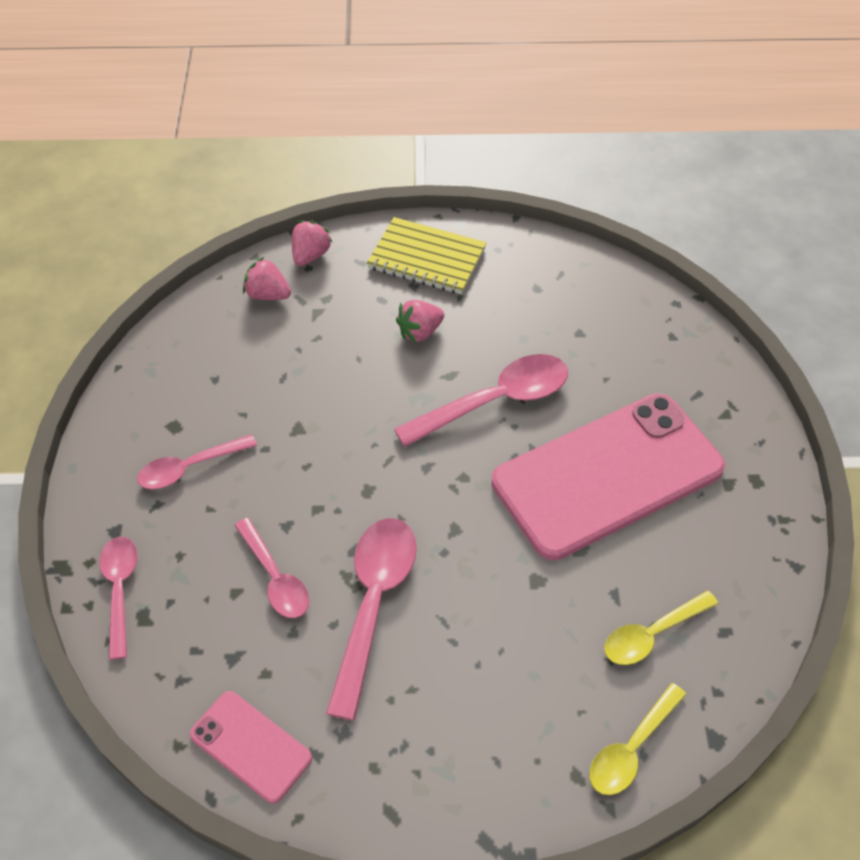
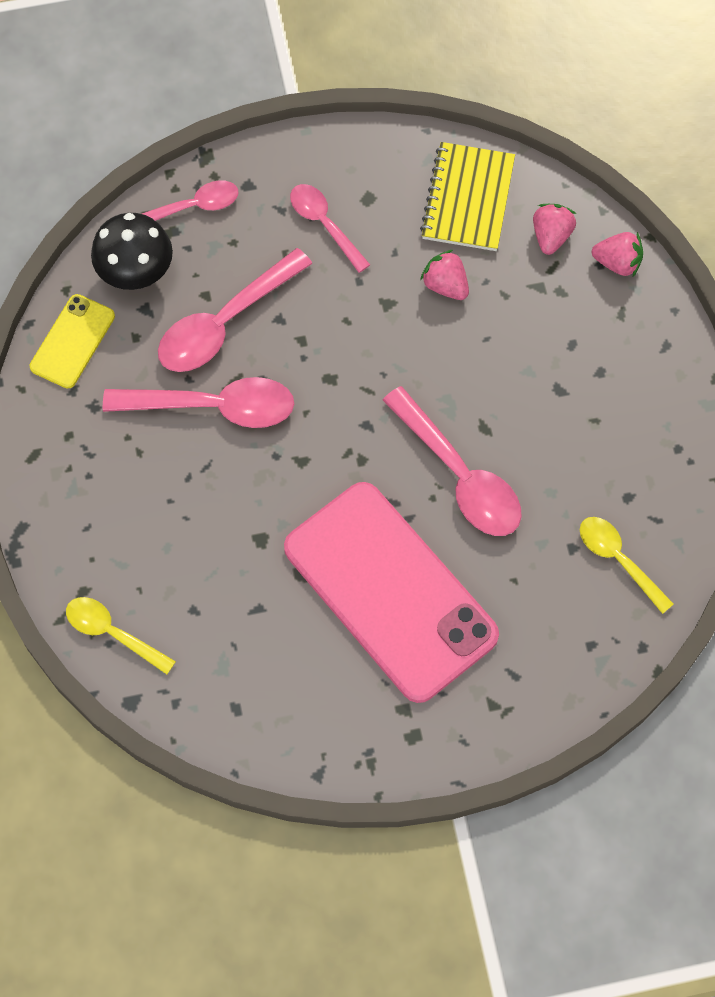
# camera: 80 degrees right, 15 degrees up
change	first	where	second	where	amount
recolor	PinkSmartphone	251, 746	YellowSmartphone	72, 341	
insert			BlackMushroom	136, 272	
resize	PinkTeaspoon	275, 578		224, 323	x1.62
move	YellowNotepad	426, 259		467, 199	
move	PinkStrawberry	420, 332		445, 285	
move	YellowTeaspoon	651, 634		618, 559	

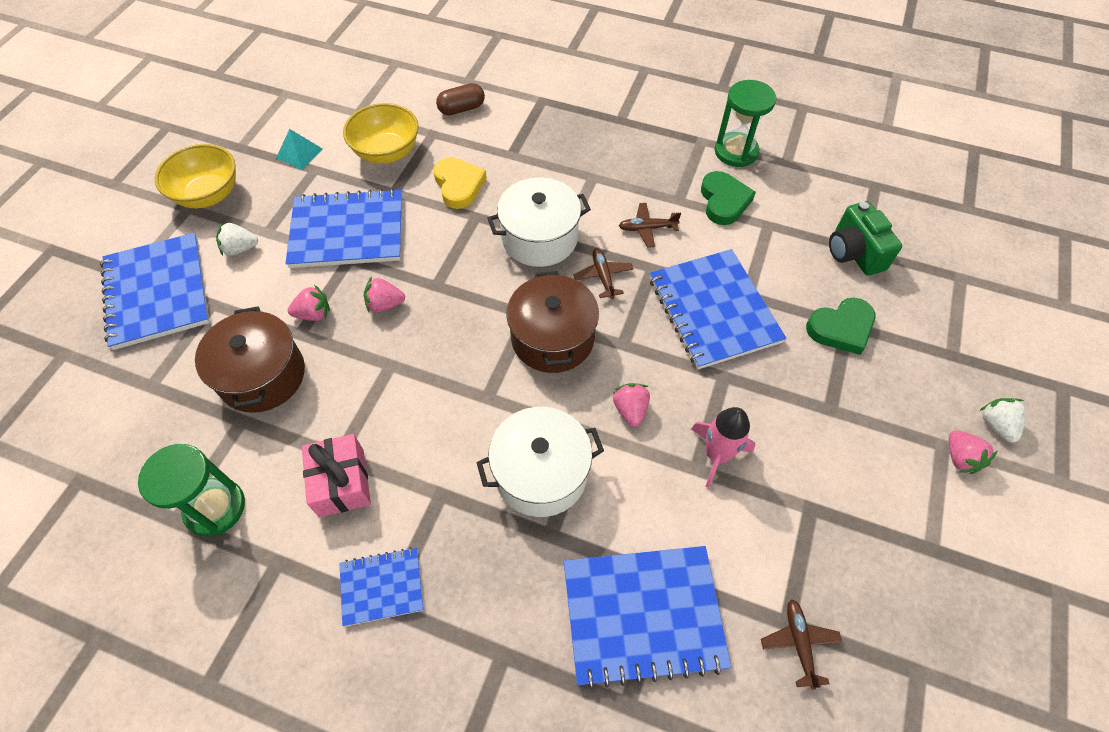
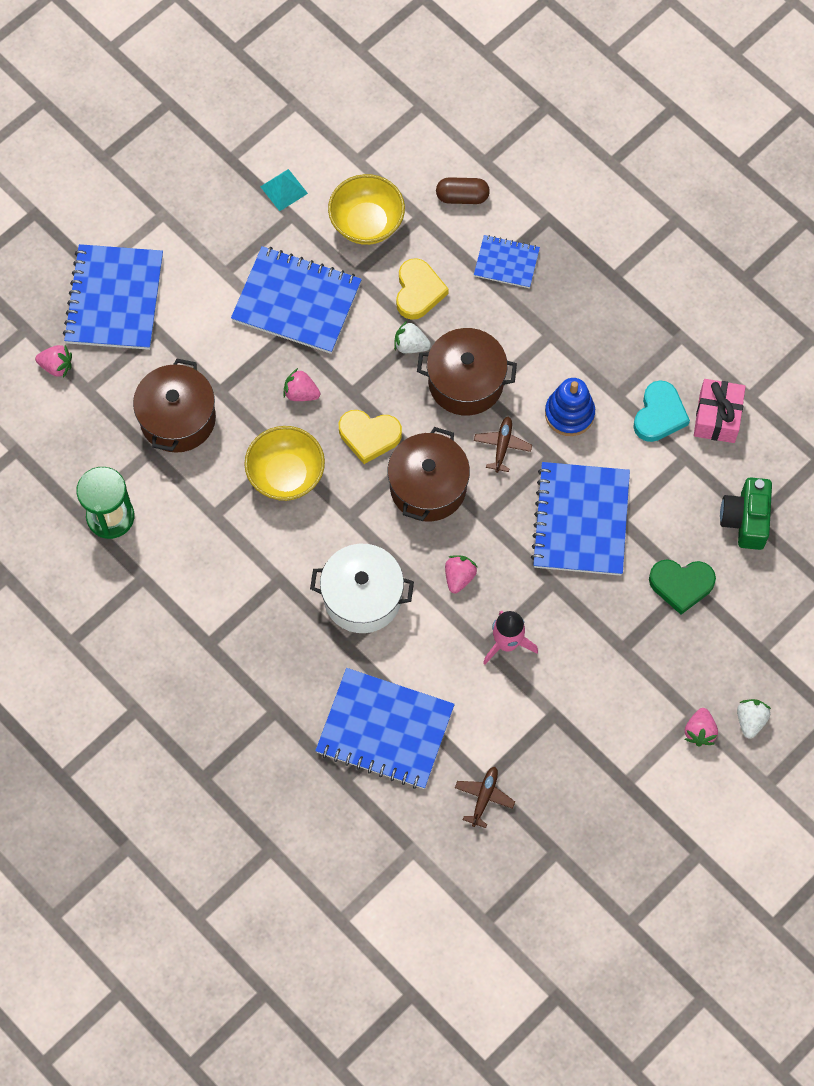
# camera: 25 degrees right, 10 degrees up
change	first	where	second	where	amount
move	PinkStrawberry	314, 314		56, 366	
move	YellowServingBowl	209, 195		286, 475	
insert			YellowLoveHeart	369, 436	
move	PureWhiteStrawberry	240, 249		410, 345	
recolor	PureWhitePot	539, 238	DarkBrownPot	466, 382	
move	BlueNotepad	382, 587		506, 262	
replace	DarkBrownToyPlane	647, 228	BlueRingStacker	569, 413	
recolor	GreenLoveHeart	724, 201	AquaLoveHeart	659, 415	
move	PinkPresent	342, 482		717, 417	
delete	GreenHourglass	736, 151			

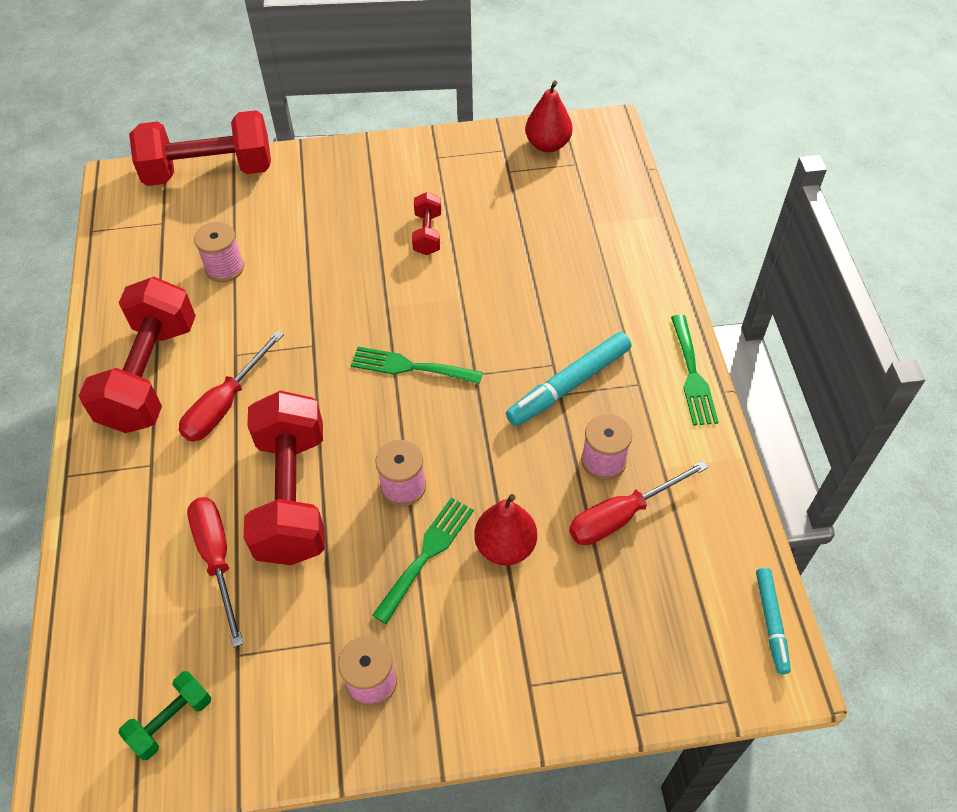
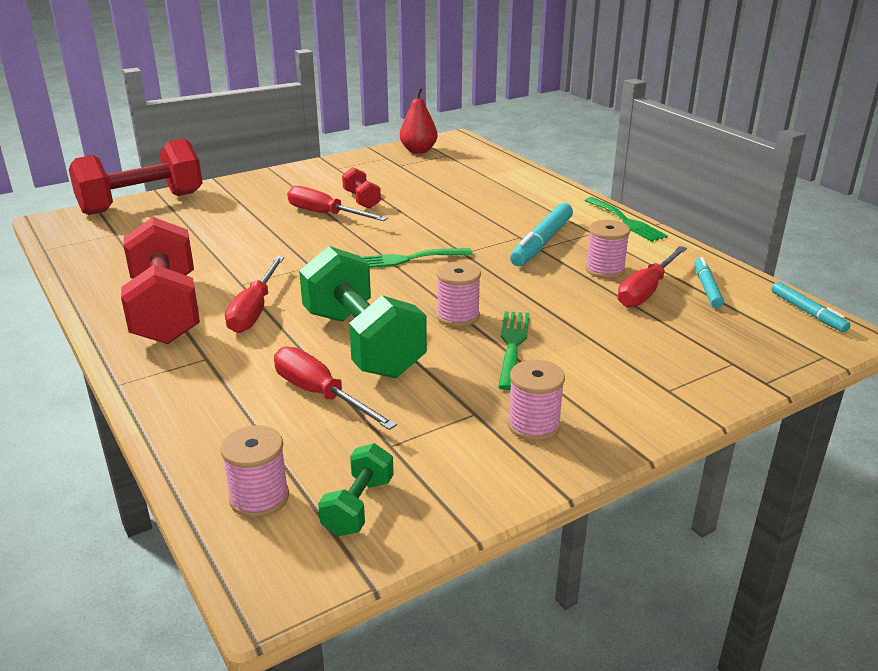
# camera: 25 degrees left, 25 degrees down
change	first	where	second	where	amount
move	PinkBobbin	224, 268		259, 498	
insert			CrimsonHandScrewdriver	325, 214	
recolor	CrimsonDumbbell	292, 495	GreenDumbbell	362, 343	
insert			AquaMarkerPen	706, 288	
delete	CrimsonPear	505, 546			

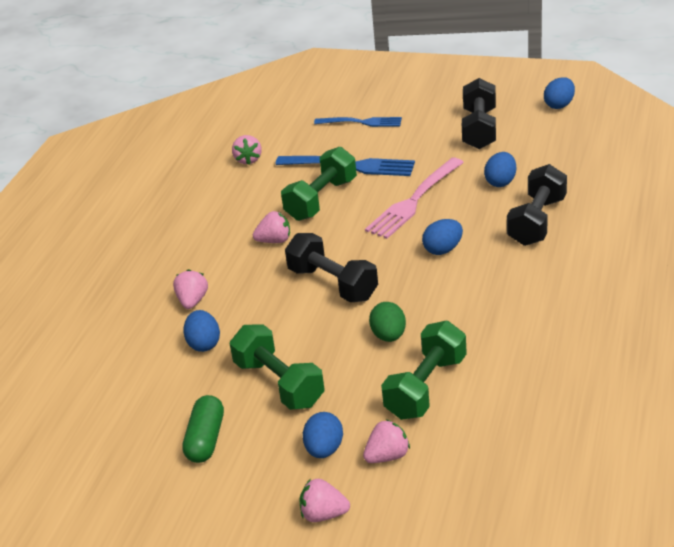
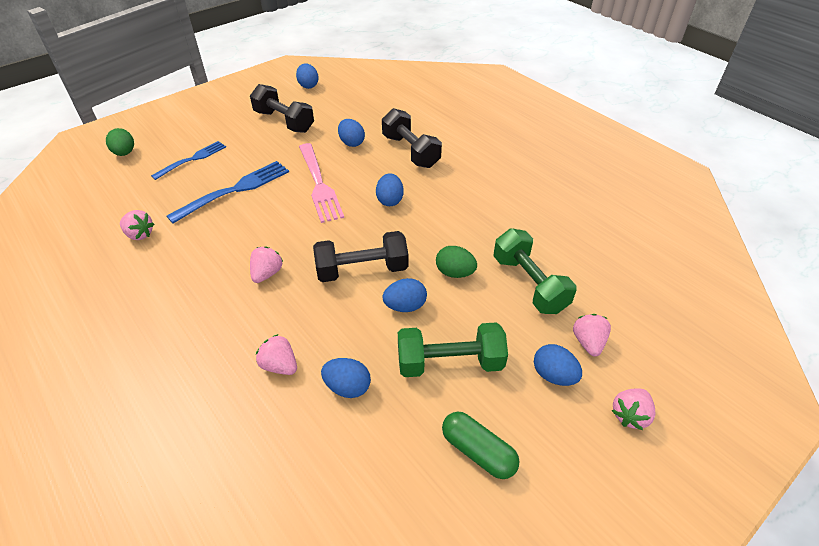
# camera: 60 degrees left, 10 degrees up
change	first	where	second	where	amount
insert			GreenEggShape	125, 153	
insert			BlueEggShape	405, 306	
delete	GreenDumbbell	321, 200			

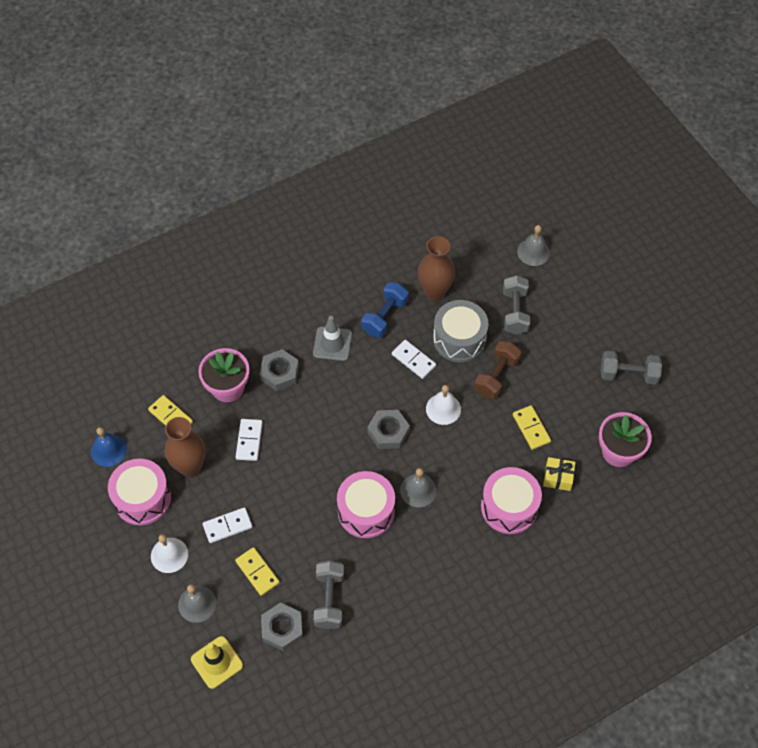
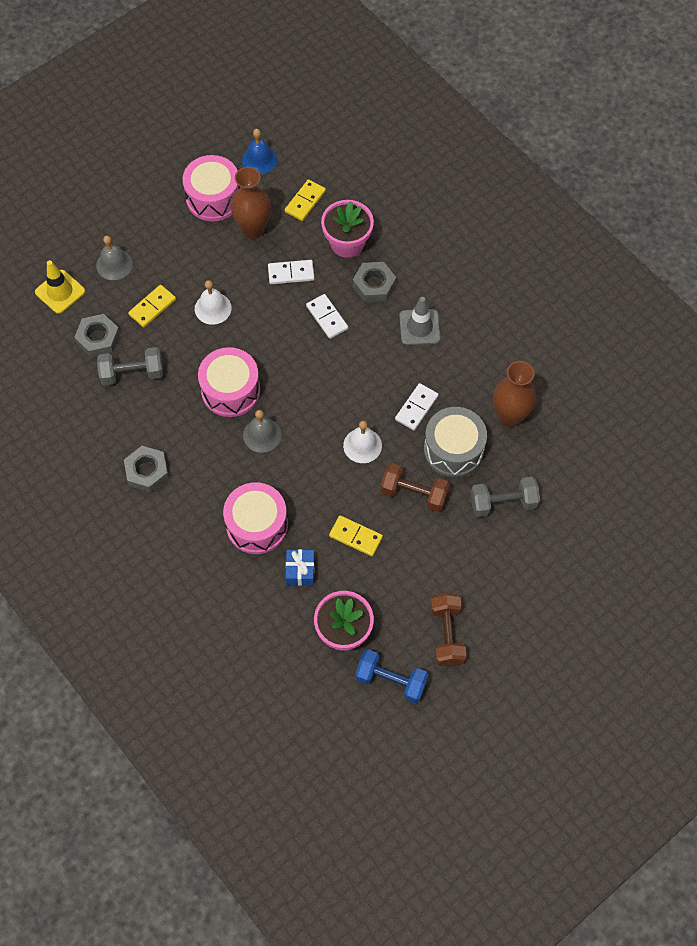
# camera: 80 degrees right, 5 degrees up
change	first	where	second	where	amount
move	GrayHexagonNut	388, 432		147, 471	
move	PureWhiteBell	169, 555		213, 308	
recolor	YellowPresent	558, 477	BluePresent	300, 570	
move	PureWhiteDominoTile	227, 526		327, 317	
rotate	YellowDominoTile	531, 428		355, 537	60 degrees clockwise
move	BlueDumbbell	385, 317		391, 680	
recolor	GrayDumbbell	628, 374	DarkBrownDumbbell	447, 635	
delete	GrayBell	533, 252			

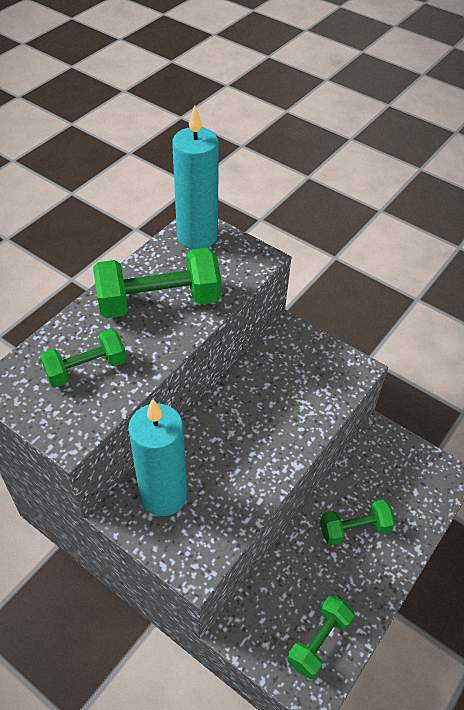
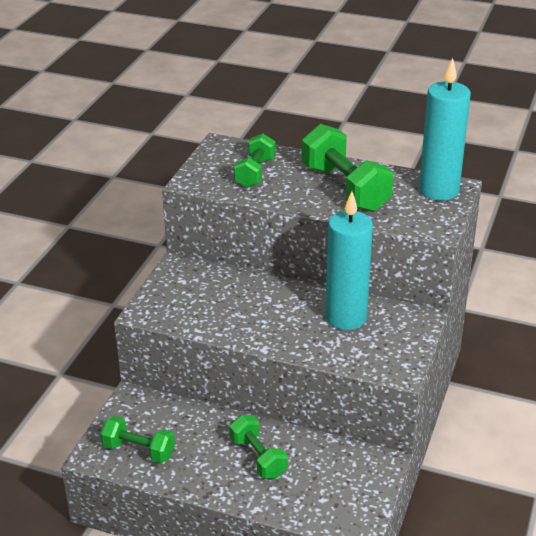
# camera: 75 degrees right, 15 degrees down
change	first	where	second	where	amount
rotate	GreenDumbbell	86, 369		255, 173	60 degrees clockwise
move	AquaPillarCandle	163, 495		346, 317	

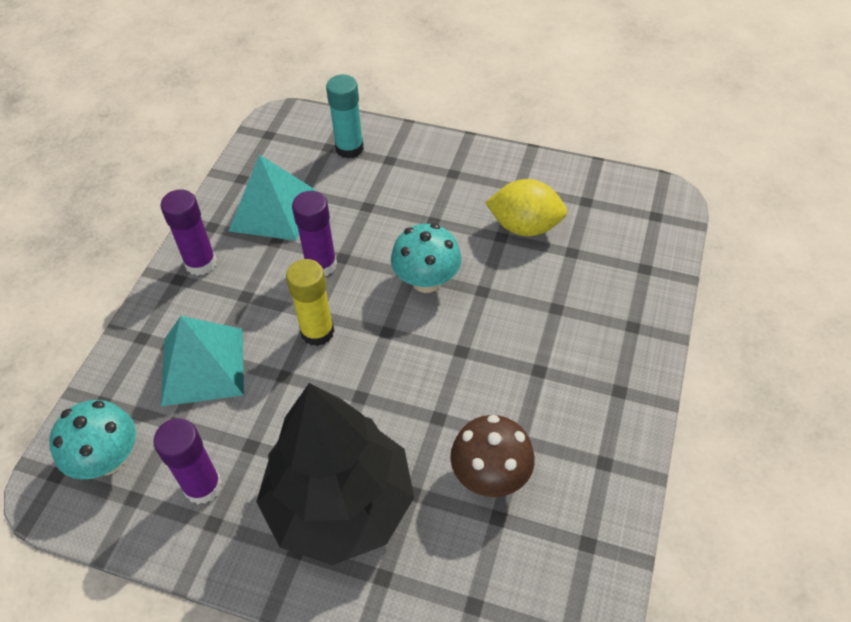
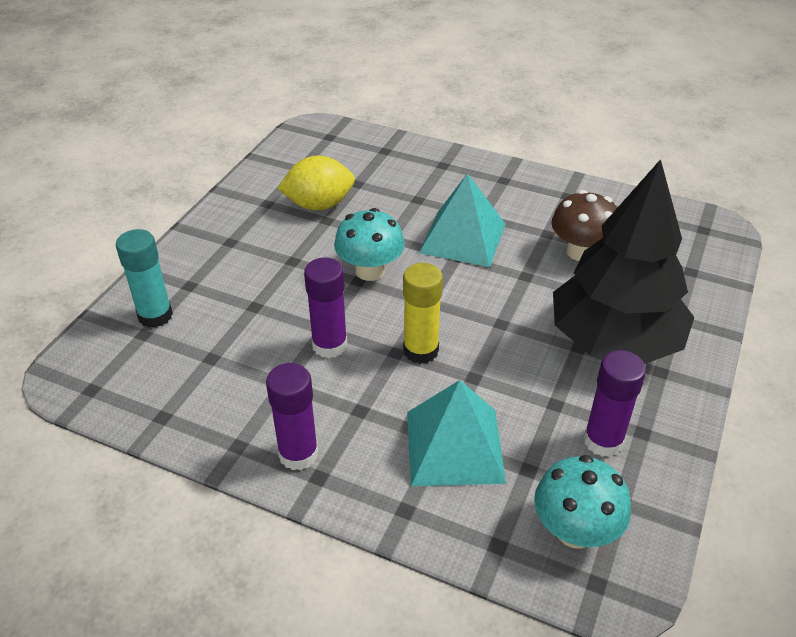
# camera: 85 degrees left, 10 degrees down
change	first	where	second	where	amount
rotate	YellowCitrusFruit	524, 226		319, 205	60 degrees clockwise
move	AquaPyramid	273, 210		462, 238	

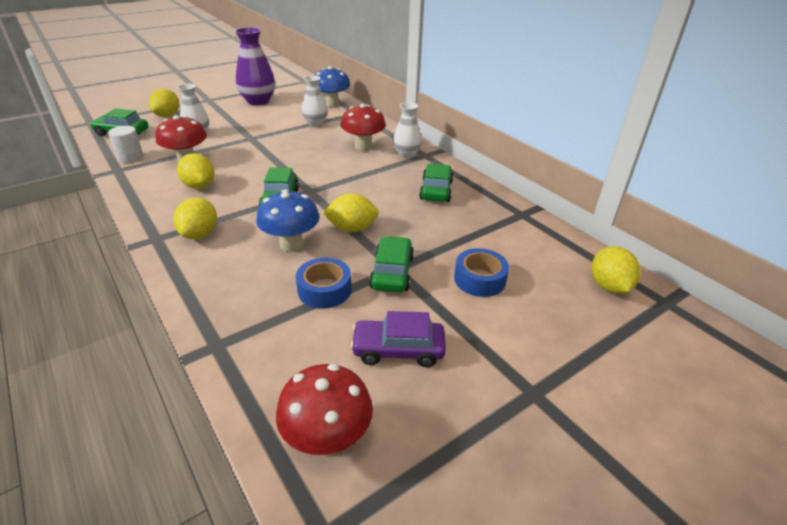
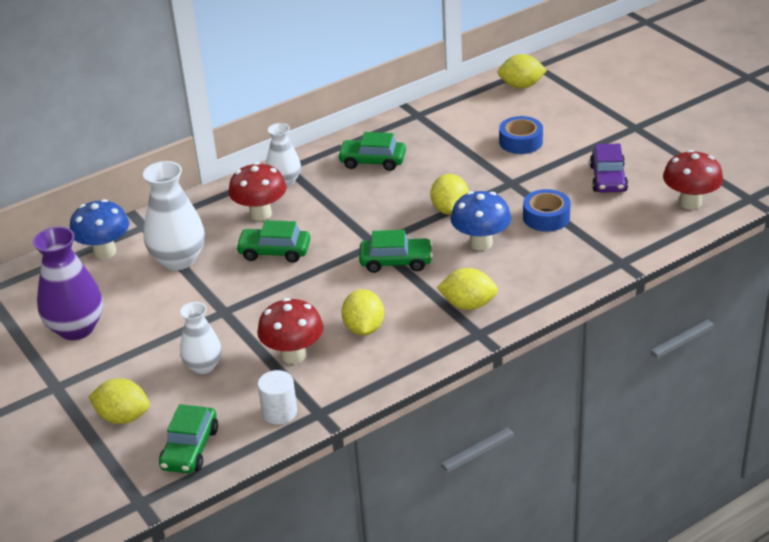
# camera: 85 degrees left, 0 degrees up
change	first	where	second	where	amount
resize	PureWhiteVase	315, 123		178, 260	x1.60
move	GreenAutomobile	392, 272		274, 252	
rotate	YellowCitrusFruit	199, 186		364, 328	60 degrees counterclockwise

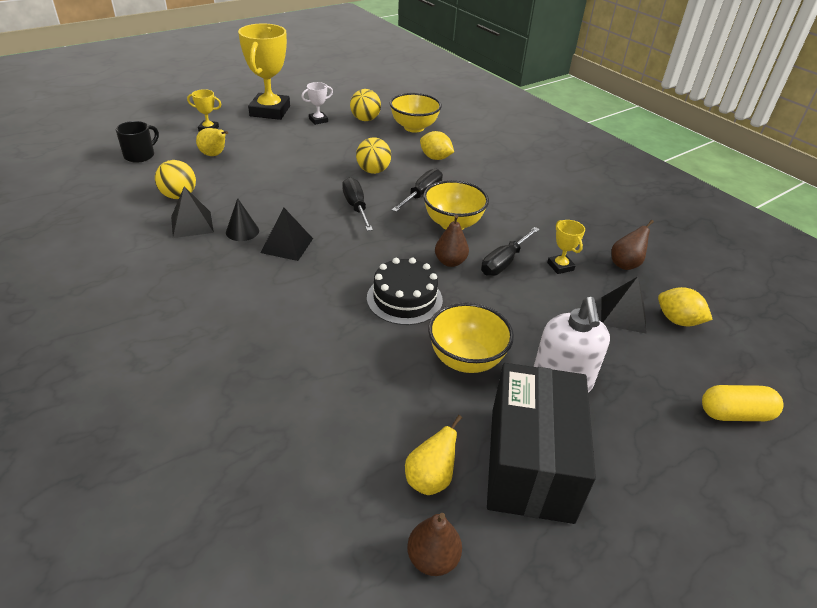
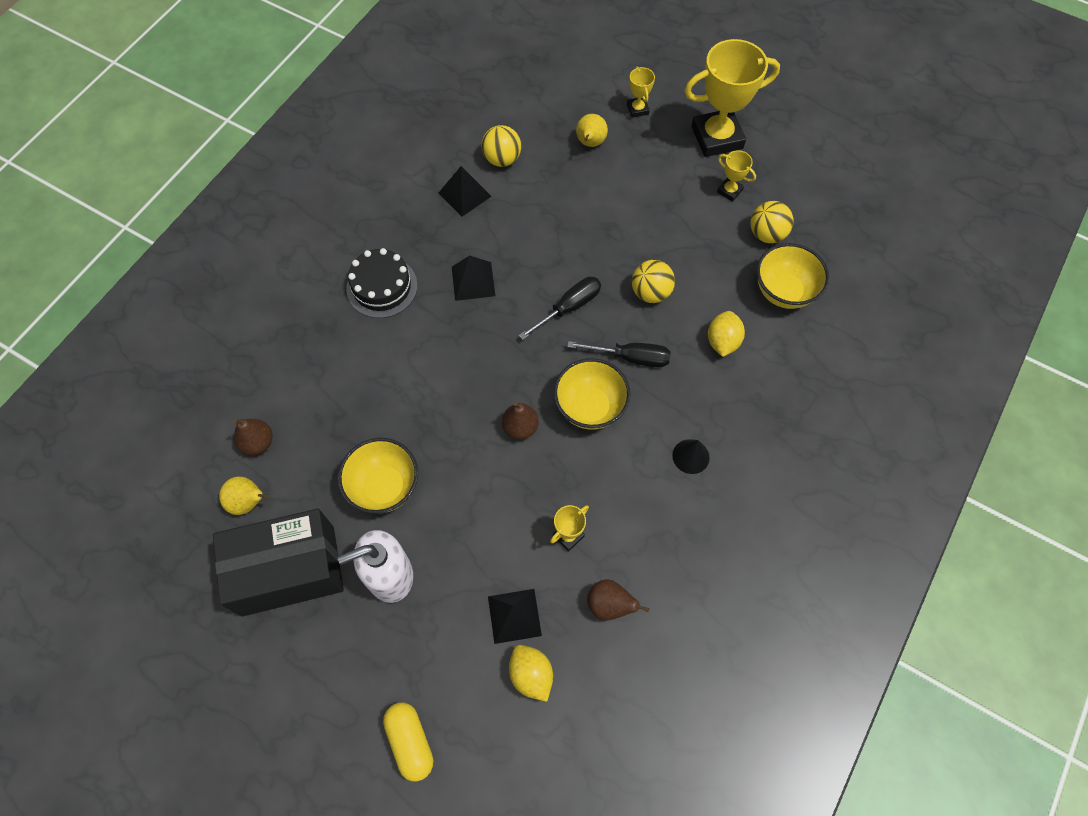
# camera: 70 degrees right, 25 degrees up
change	first	where	second	where	amount
move	DarkBrownPear	432, 558		258, 443	
move	BlackGateau	404, 299		382, 287	
rotate	YellowCitrusFruit	678, 320		531, 675	45 degrees counterclockwise
move	BlackSolidCone	242, 231		690, 456	
recolor	PureWhiteTrophy	318, 120	YellowTrophy	729, 191	
delete	BlackCoffeeMug	140, 155			
delete	BlackHandScrewdriver	504, 262			

